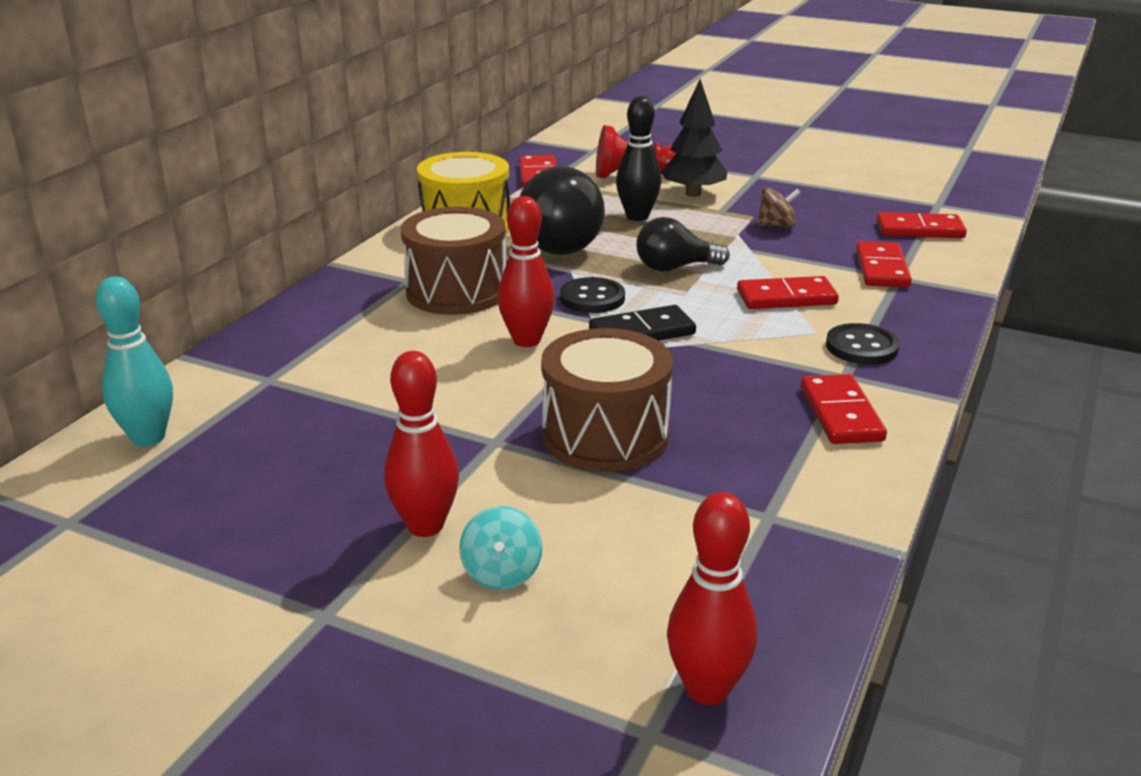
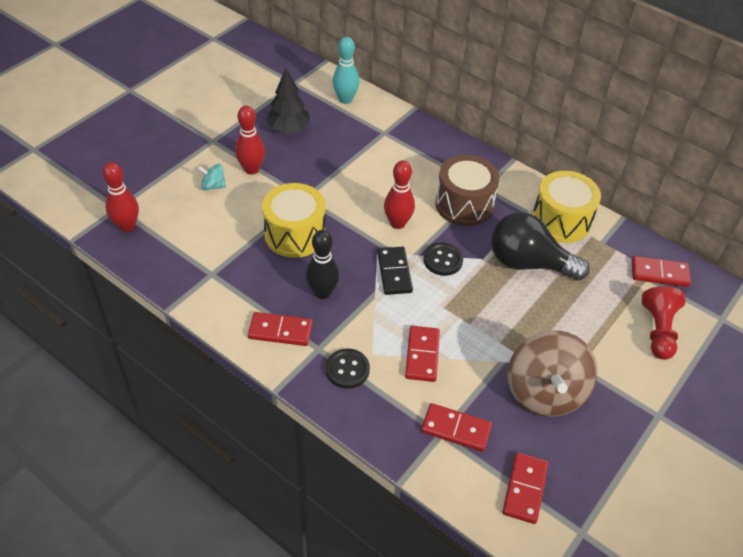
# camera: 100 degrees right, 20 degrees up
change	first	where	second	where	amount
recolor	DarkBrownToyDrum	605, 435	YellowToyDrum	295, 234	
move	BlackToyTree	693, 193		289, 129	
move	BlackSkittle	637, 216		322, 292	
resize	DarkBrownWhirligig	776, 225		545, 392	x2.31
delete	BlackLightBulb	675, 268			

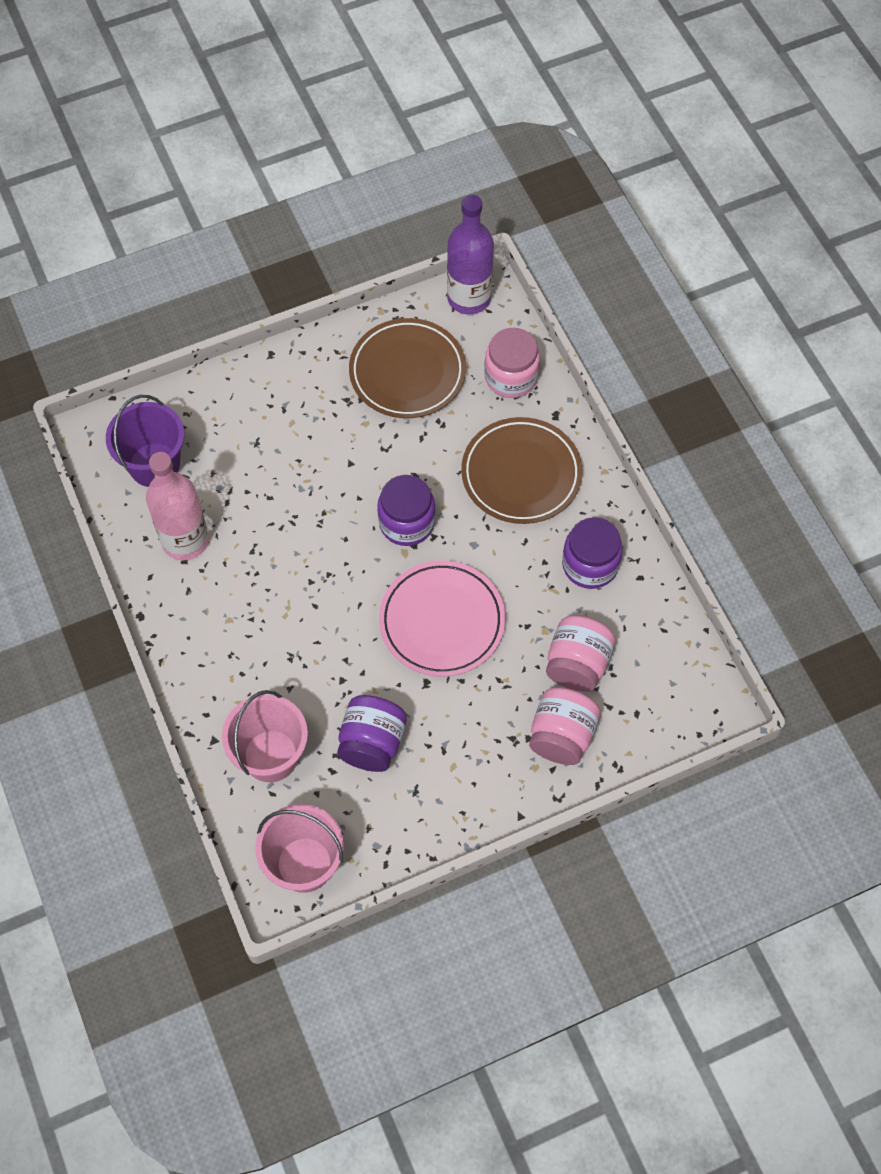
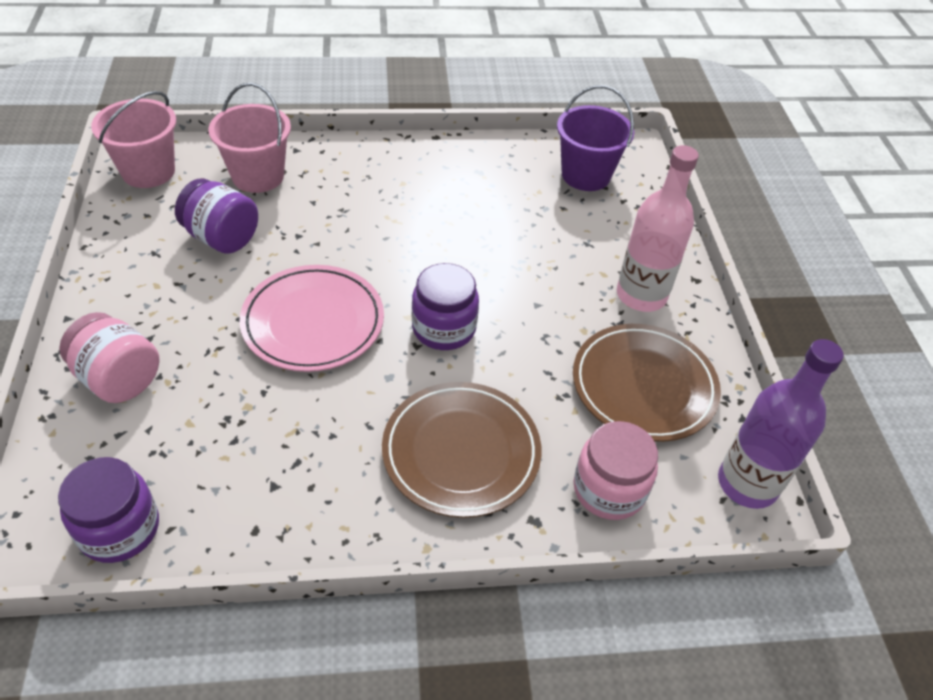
# camera: 105 degrees right, 15 degrees down
change	first	where	second	where	amount
move	PurpleJar	590, 565		119, 529	
move	PinkDrinkBottle	185, 540		641, 295	
delete	PinkJar	577, 664			

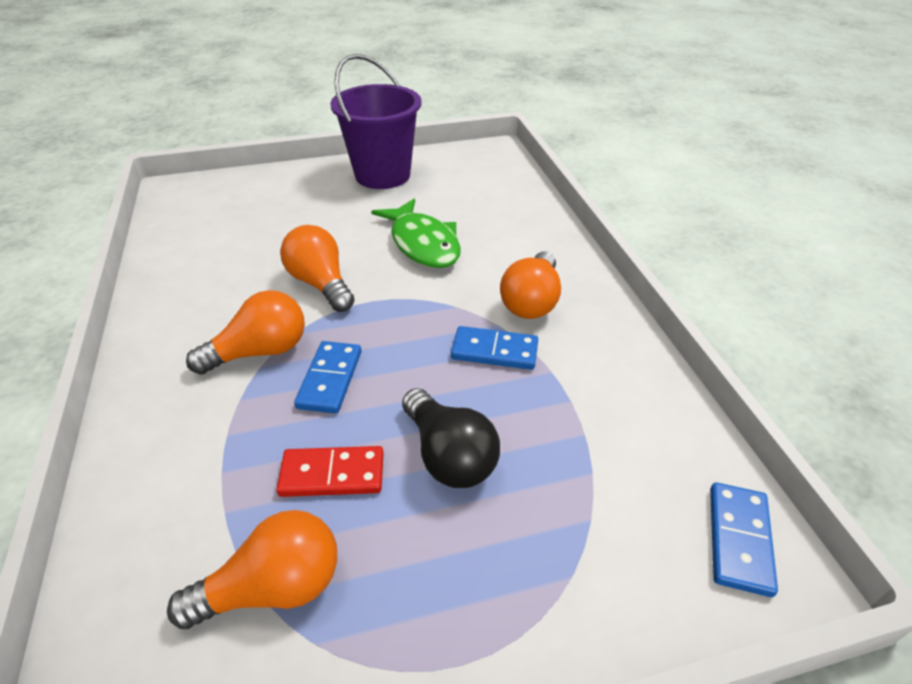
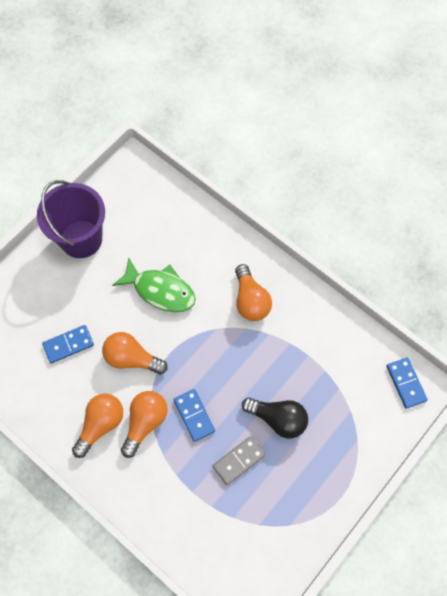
# camera: 35 degrees left, 25 degrees up
change	first	where	second	where	amount
move	BlueDominoTile	494, 351		68, 345	
move	OrangeColouredLightBulb	274, 587		101, 425	
recolor	CrimsonDominoTile	332, 474	GrayDominoTile	239, 461	

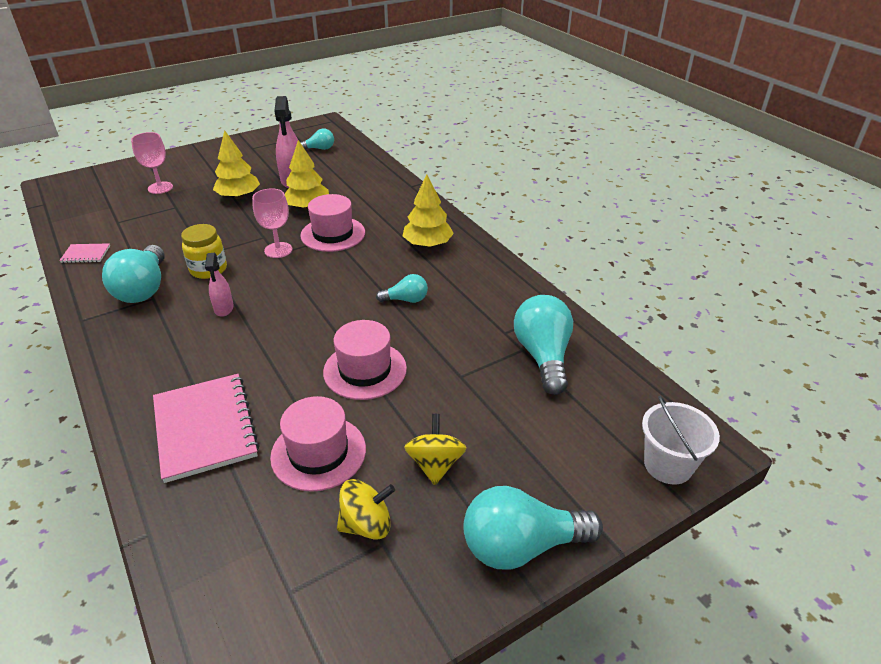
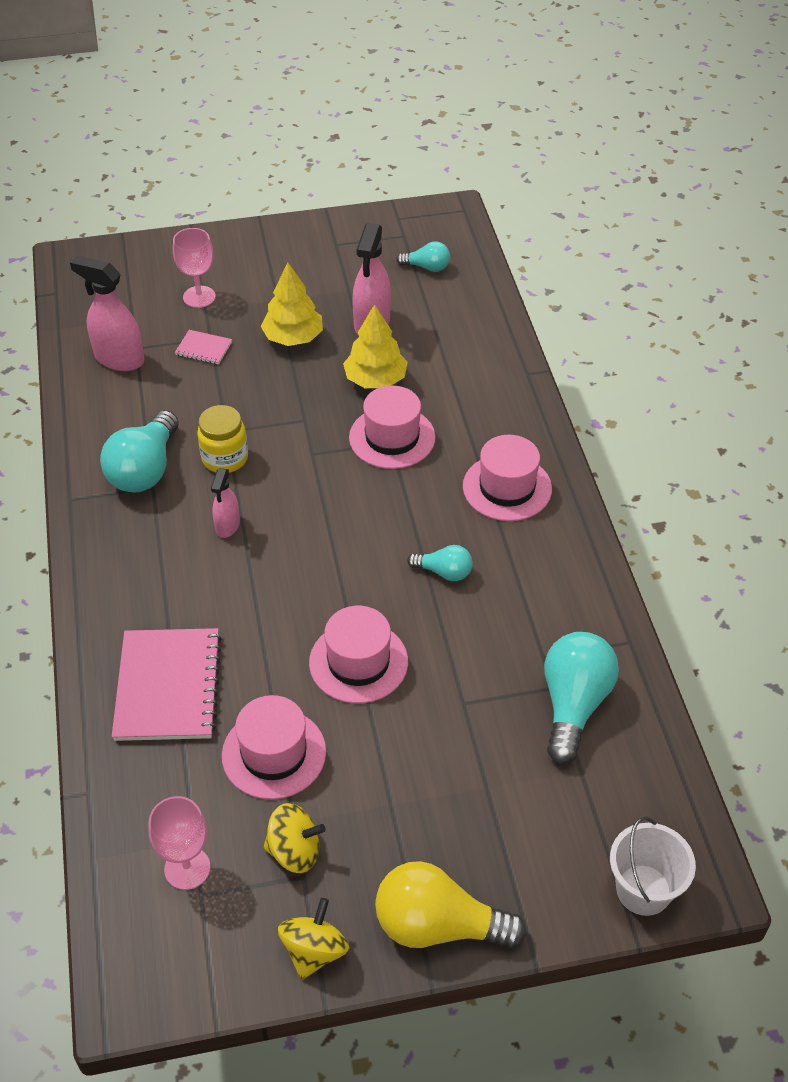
# camera: 20 degrees right, 10 degrees up
change	first	where	second	where	amount
insert			PinkSprayBottle	119, 359	
move	PinkWineGlass	278, 250		187, 868	
move	PinkNotepad	86, 254		204, 348	
move	YellowWhirligig	435, 464		314, 951	
recolor	AquaLightBulb	521, 546	YellowLightBulb	438, 925	
replace	YellowToyTree	427, 244	PinkTopHat	507, 488	

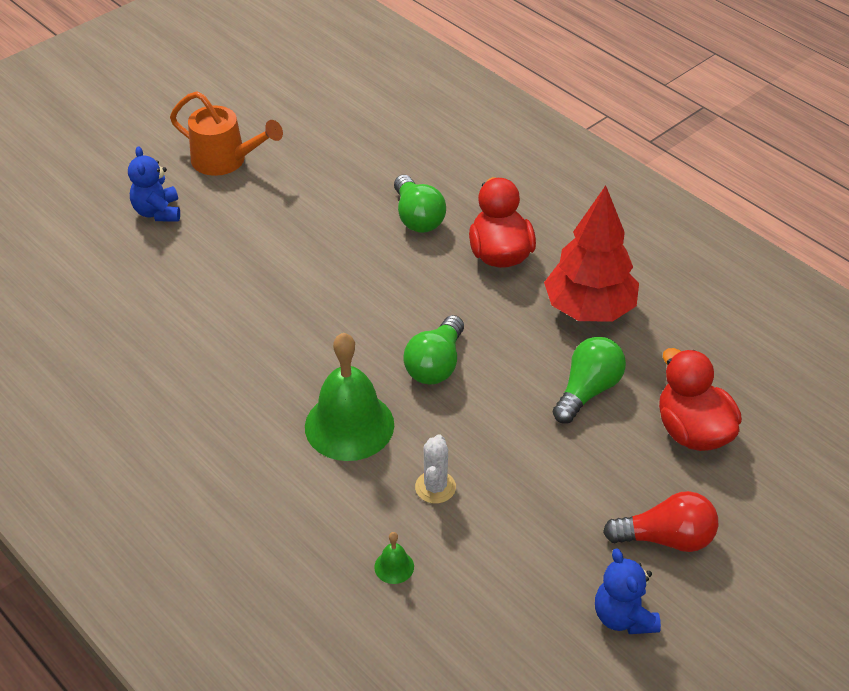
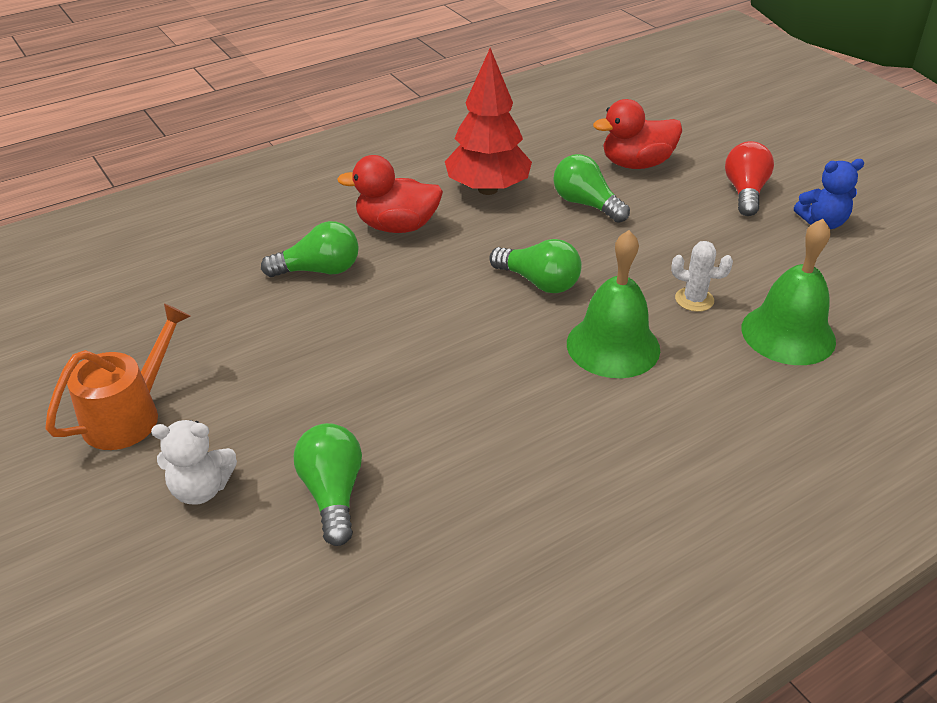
# camera: 80 degrees left, 5 degrees down
change	first	where	second	where	amount
recolor	BlueTeddy	157, 212	PureWhiteTeddy	201, 489	
insert			GreenLightBulb	333, 493	
resize	GreenBell	394, 567		788, 334	x2.47

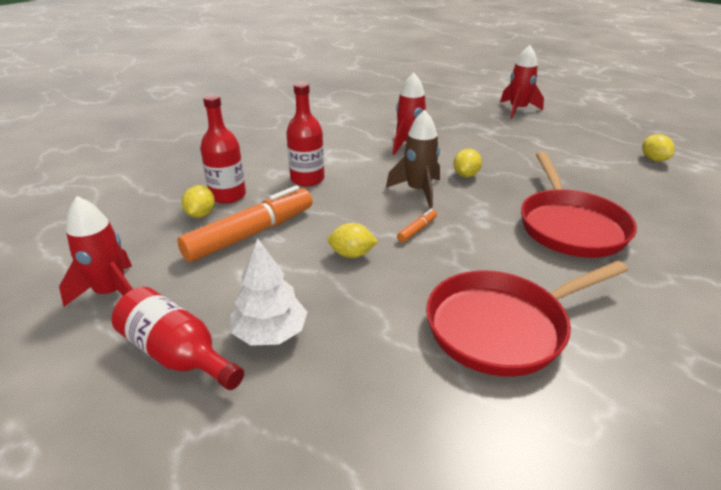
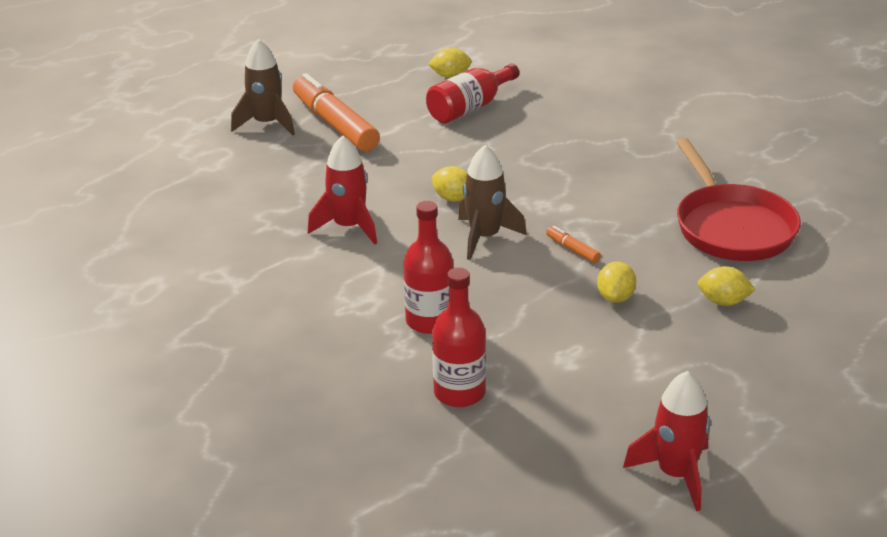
# camera: 80 degrees left, 0 degrees up
change	first	where	second	where	amount
recolor	CrimsonSpaceship	518, 110	DarkBrownSpaceship	267, 124	
move	OrangeColouredMarkerPen	250, 234		335, 124	
move	CrimsonDrinkBottle	177, 354		469, 108	
move	YellowCitrusFruit	201, 214		723, 301	
delete	PureWhiteToyTree	270, 333			
delete	CrimsonPan	570, 226			

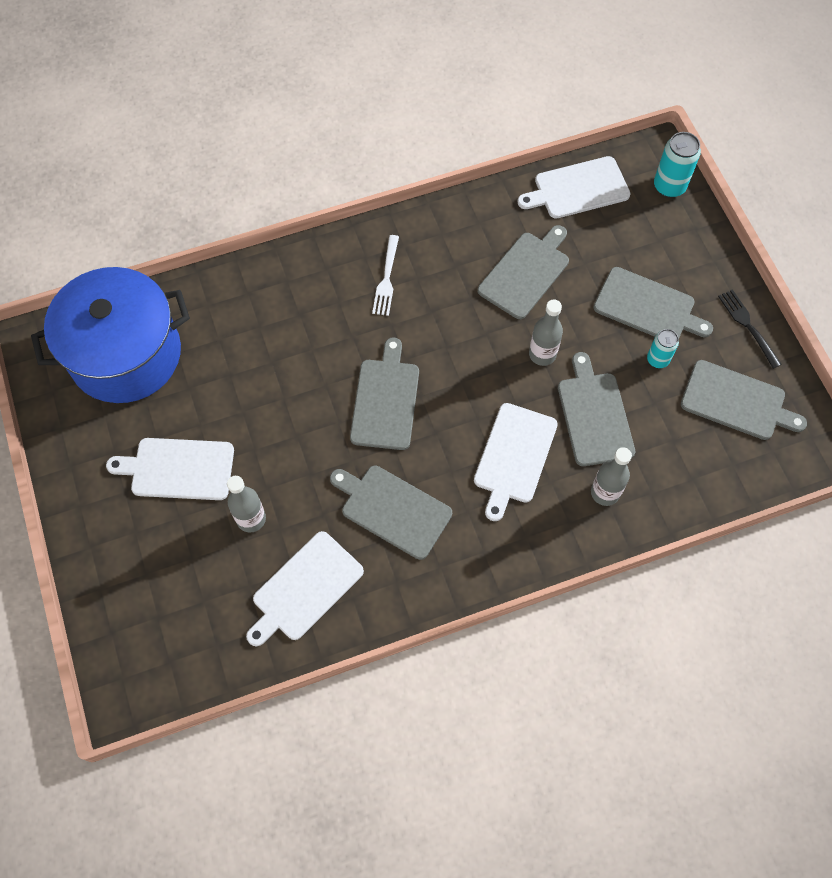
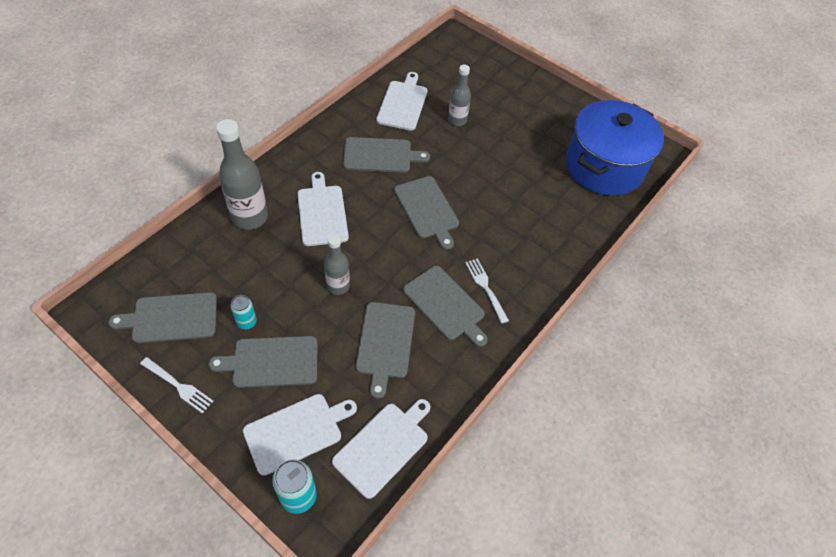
# camera: 145 degrees right, 10 degrees down
change	first	where	second	where	amount
recolor	BlackDinnerFork	748, 326	PureWhiteDinnerFork	178, 386	
resize	GrayDrinkBottle	605, 492		250, 217	x1.67
move	PureWhiteBreadBoard	178, 468		296, 432	
move	GrayBreadBoard	594, 415		445, 305	

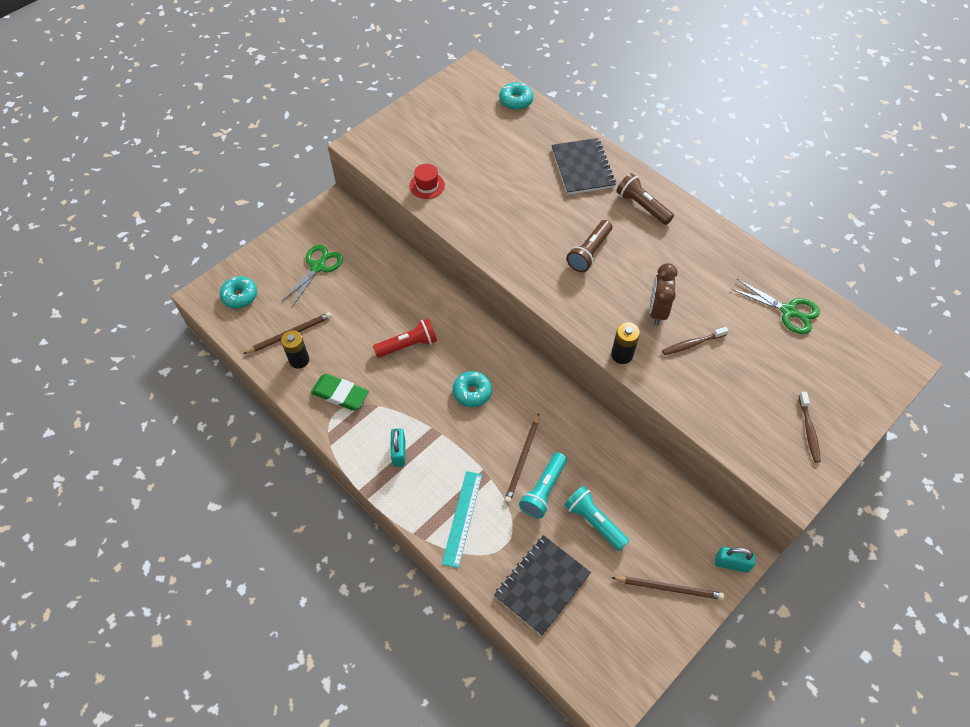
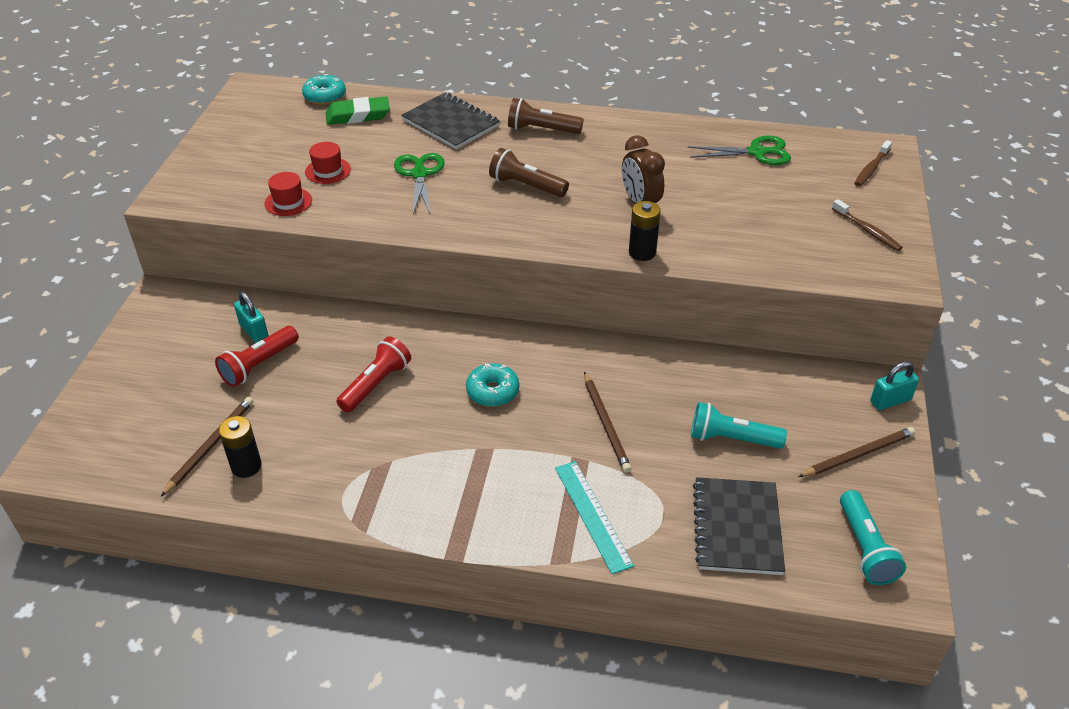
# camera: 35 degrees left, 15 degrees down
change	first	where	second	where	amount
insert			CrimsonPocketTorch	259, 365	
move	AquaPadlock	399, 452		254, 331	
insert			CrimsonTopHat	328, 171	
move	GreenEraser	340, 394		358, 115	
move	GreenScissors	318, 267		419, 174	
rotate	DarkBrownPocketTorch	589, 252		526, 186	120 degrees clockwise
move	AquaPocketTorch	543, 490		865, 548	
move	DarkBrownToothbrush	692, 344		871, 168	
delete	AquaGlazedDonut	240, 296			

